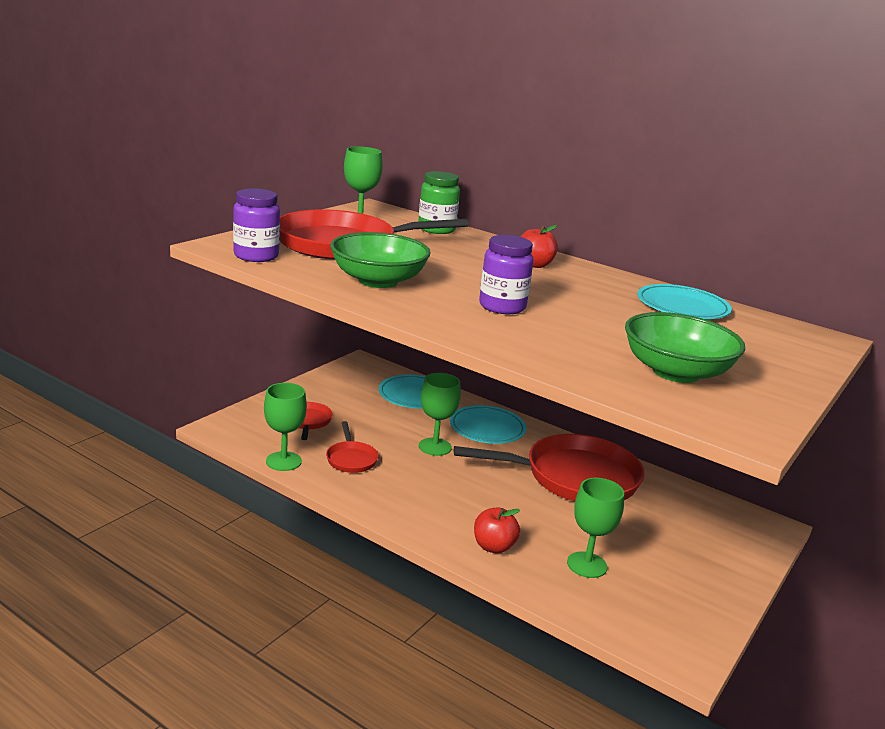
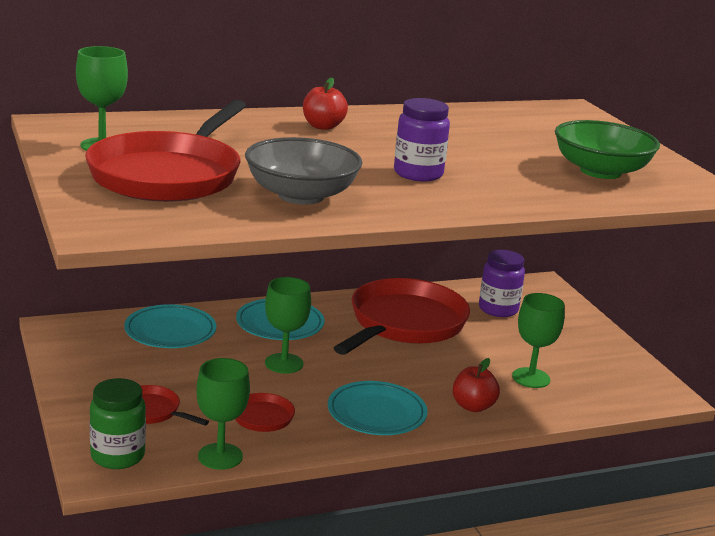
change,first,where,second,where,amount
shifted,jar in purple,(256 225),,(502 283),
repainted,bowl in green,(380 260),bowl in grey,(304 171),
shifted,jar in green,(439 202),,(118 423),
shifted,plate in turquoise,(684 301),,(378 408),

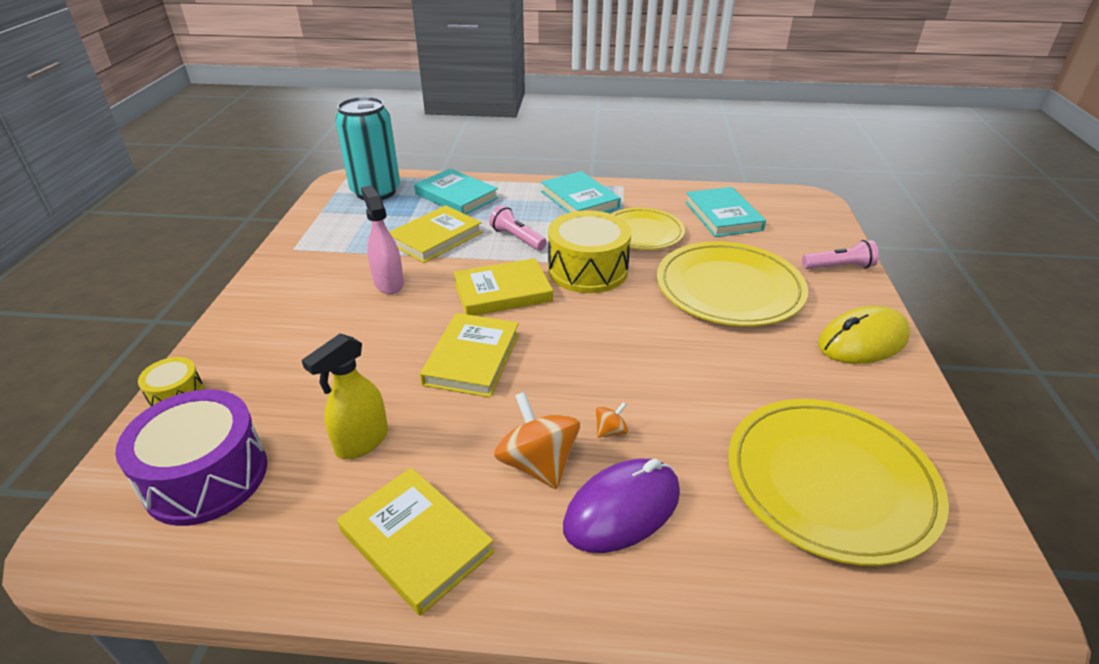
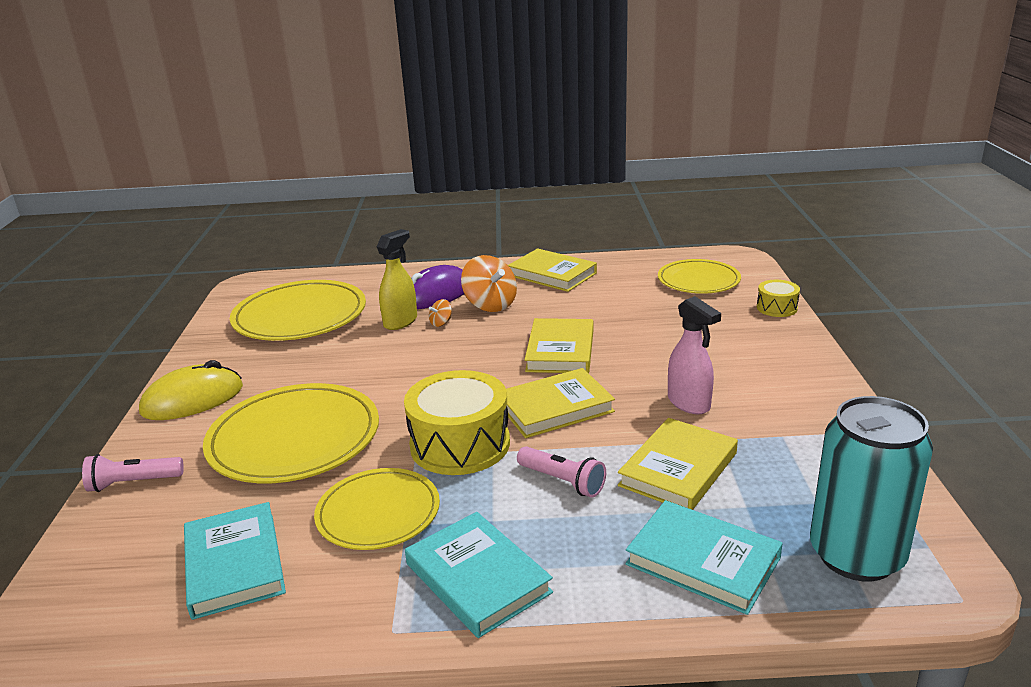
change,first,where,second,where,amount
swapped,drum in purple,(191 458),plate in yellow,(699 276),
shifted,spray bottle in yellow,(345 396),,(397 279),

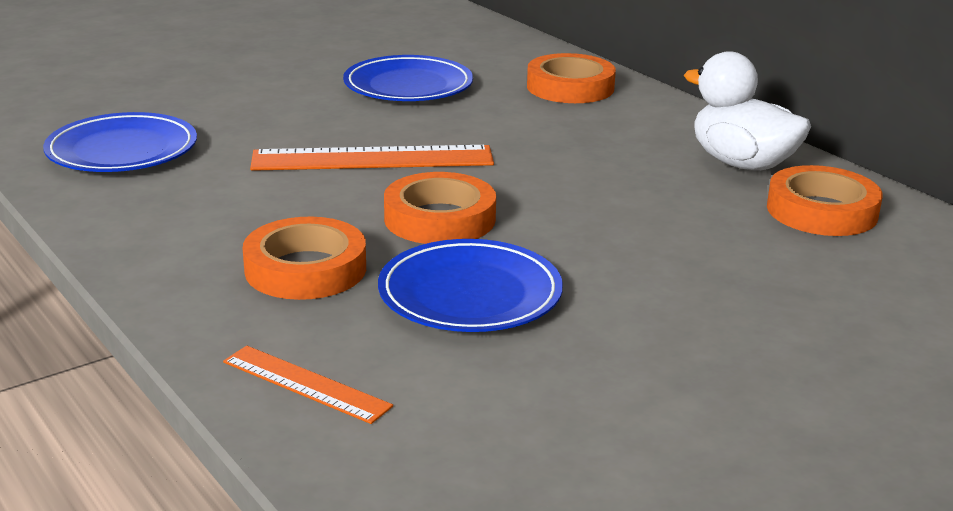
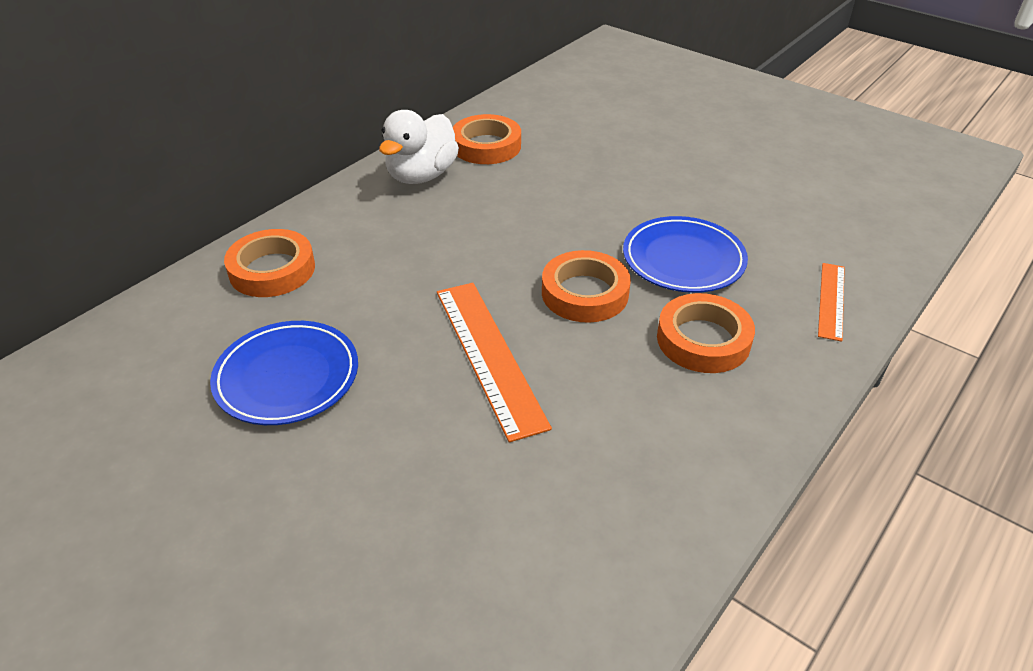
change,first,where,second,where,amount
gone,plate in blue,(120 142),,,

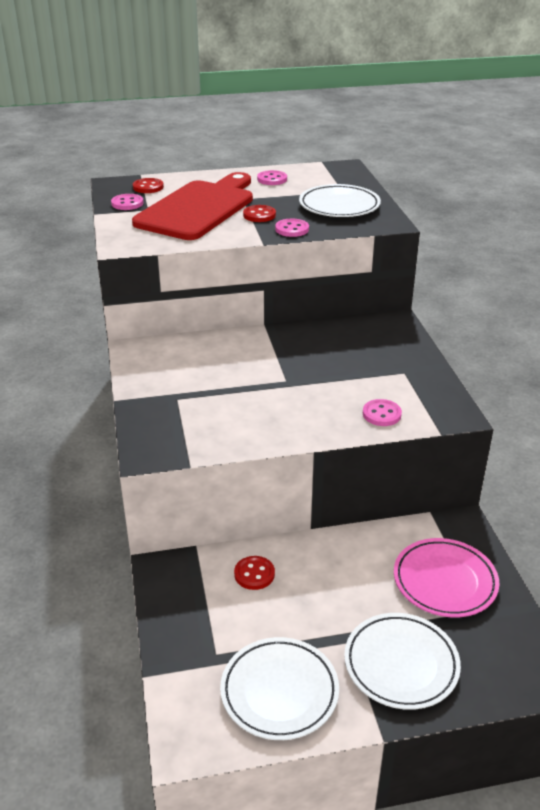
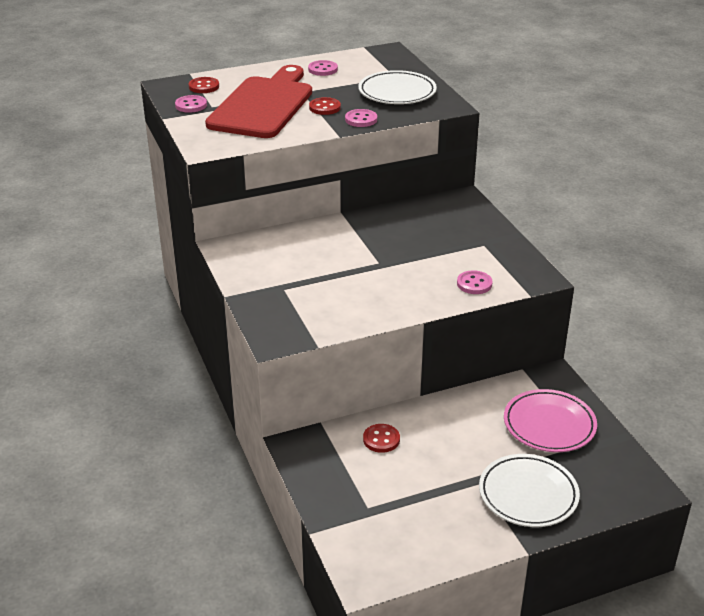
change,first,where,second,where,amount
gone,plate in white,(279 688),,,

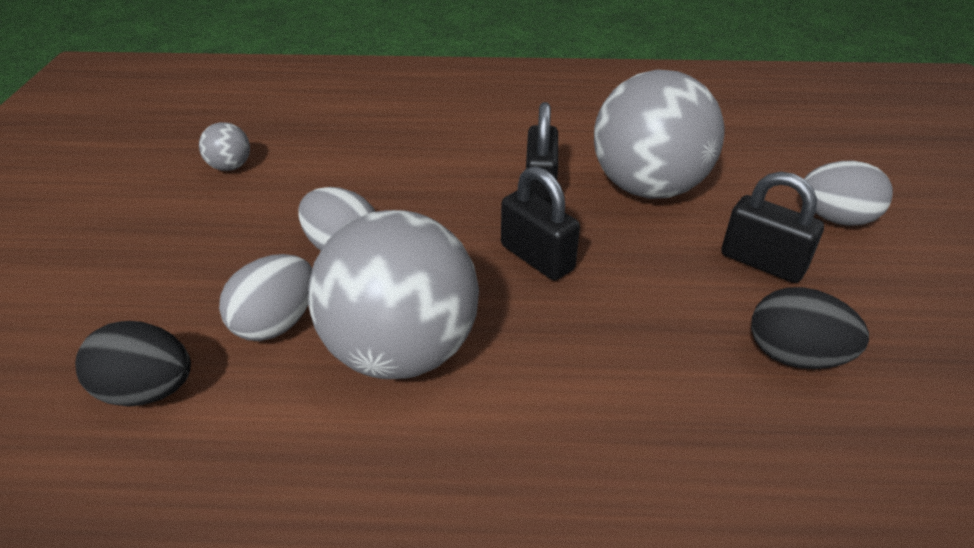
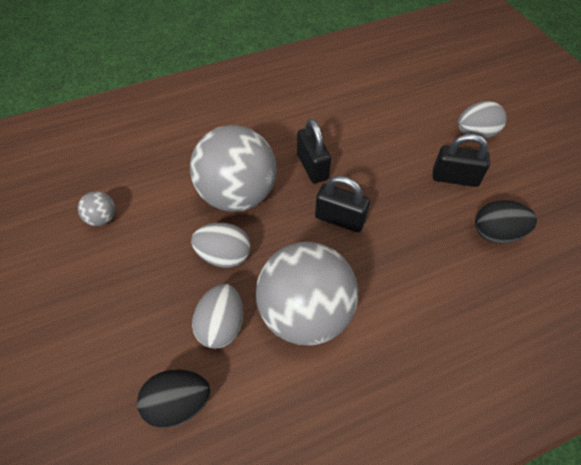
change,first,where,second,where,amount
shifted,ball in grey,(659 134),,(233 168),

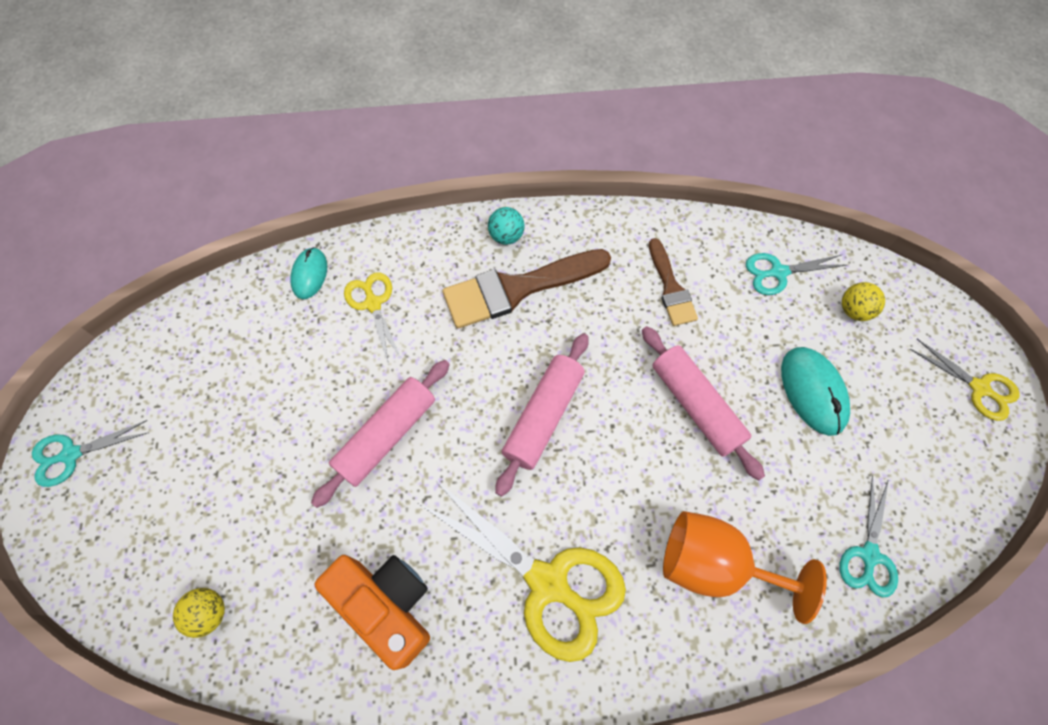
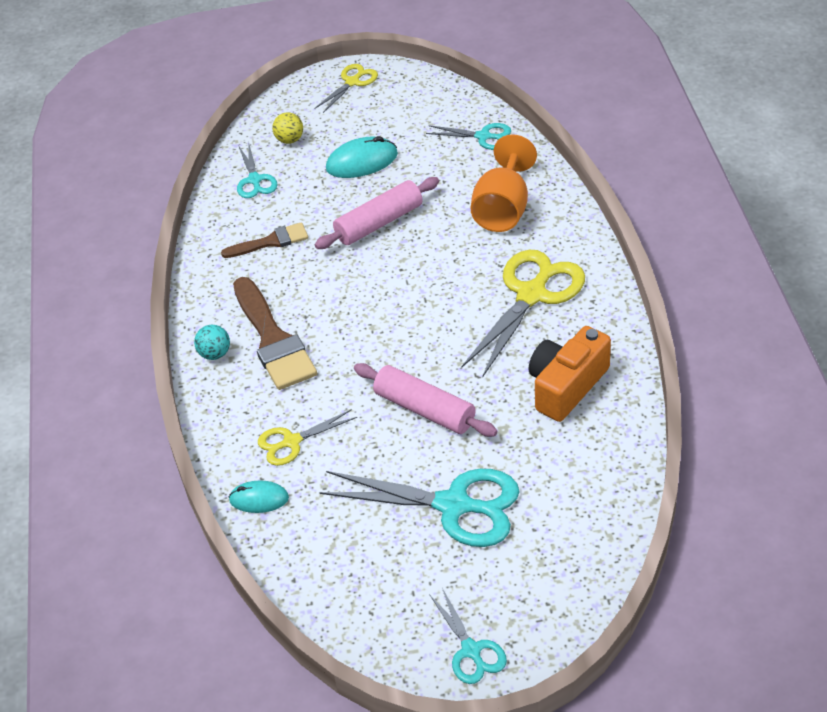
change,first,where,second,where,amount
gone,ball in yellow,(199 613),,,
gone,rolling pin in pink,(542 415),,,
new,,,scissors in turquoise,(420 508),

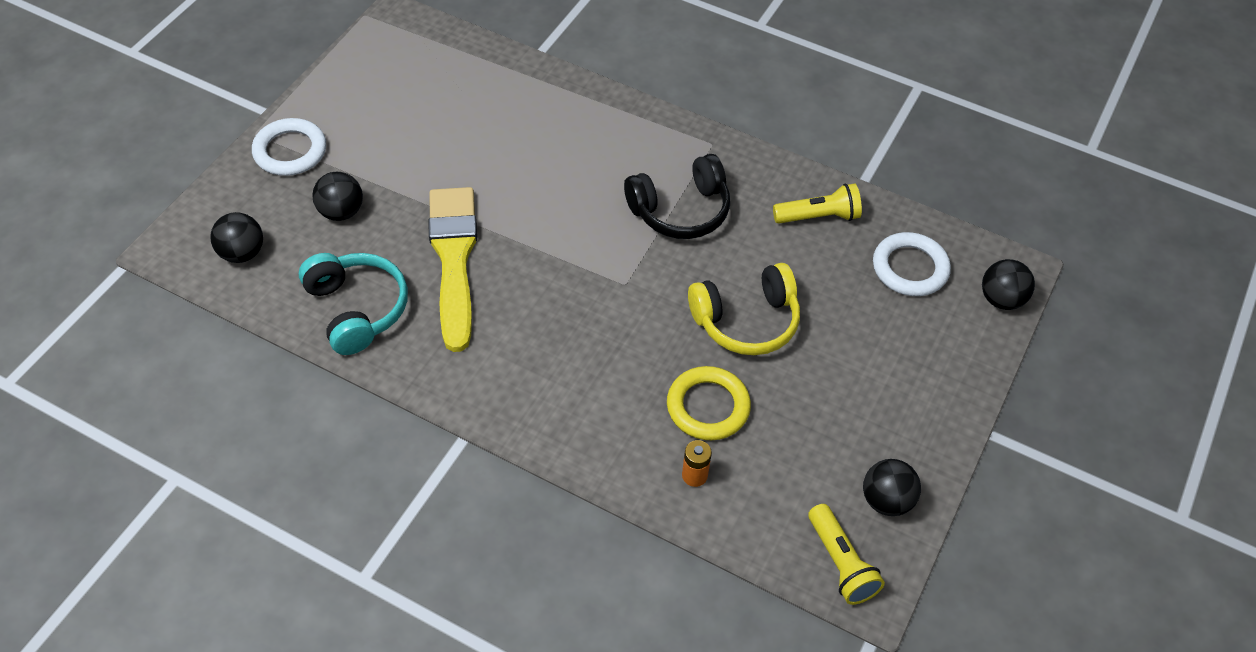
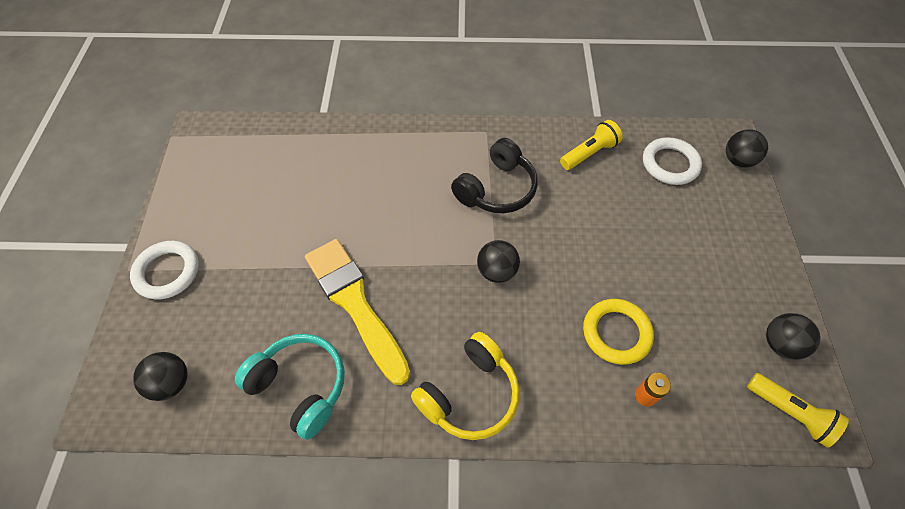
change,first,where,second,where,amount
shifted,ball in black,(337 196),,(498 261),
shifted,headphones in yellow,(744 309),,(465 386),

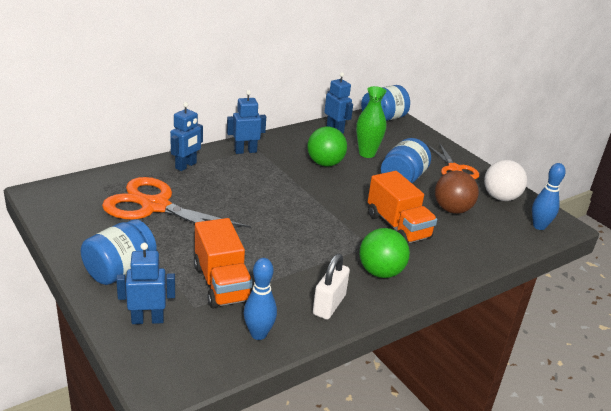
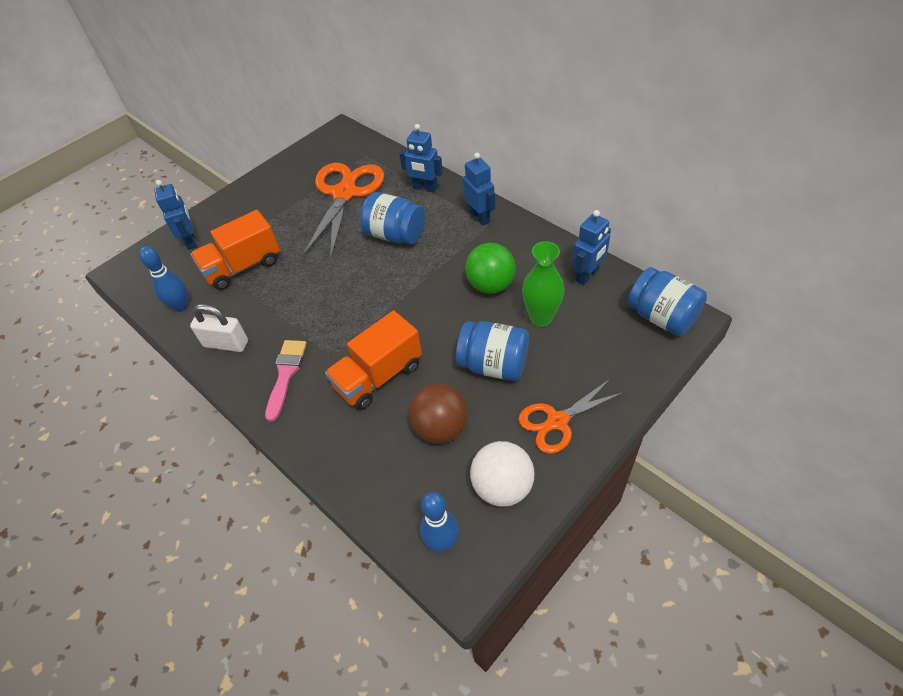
change,first,where,second,where,amount
shifted,jar in blue,(119 252),,(392 218),
swapped,ball in green,(384 253),brush in pink,(286 381),

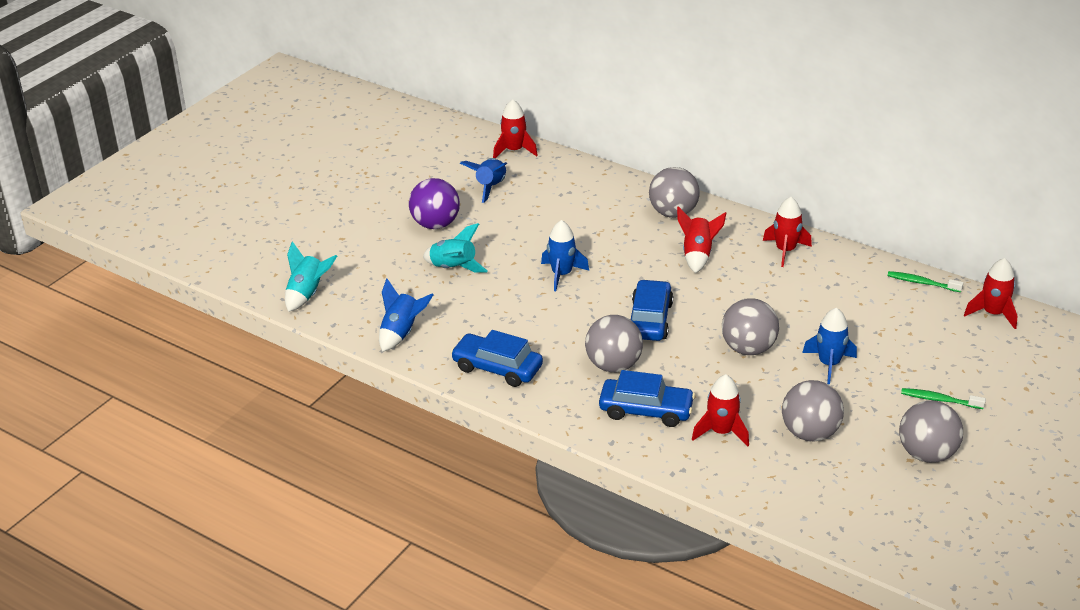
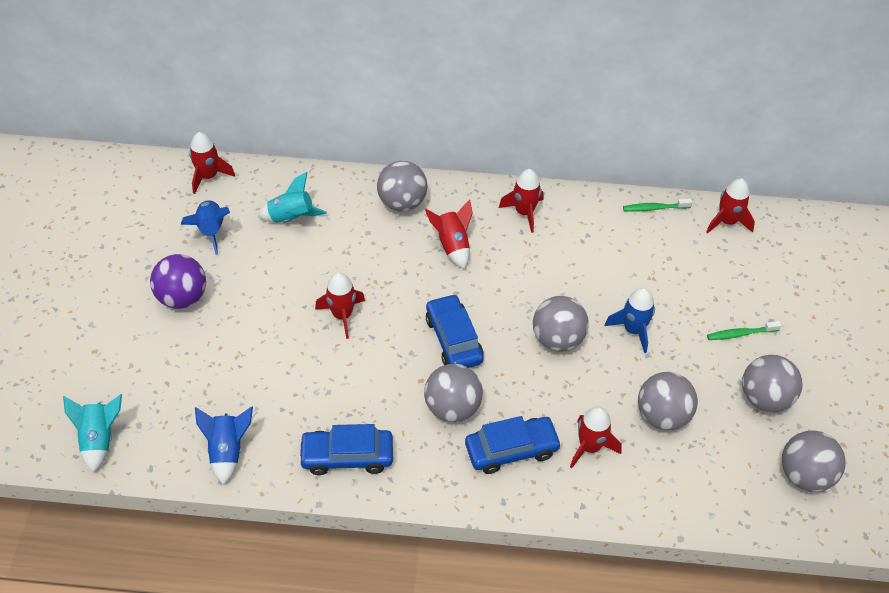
change,first,where,second,where,amount
shifted,rocket in turquoise,(455 248),,(292 197),
repainted,rocket in blue,(565 255),rocket in red,(340 306),
new,,,ball in grey,(814 461),

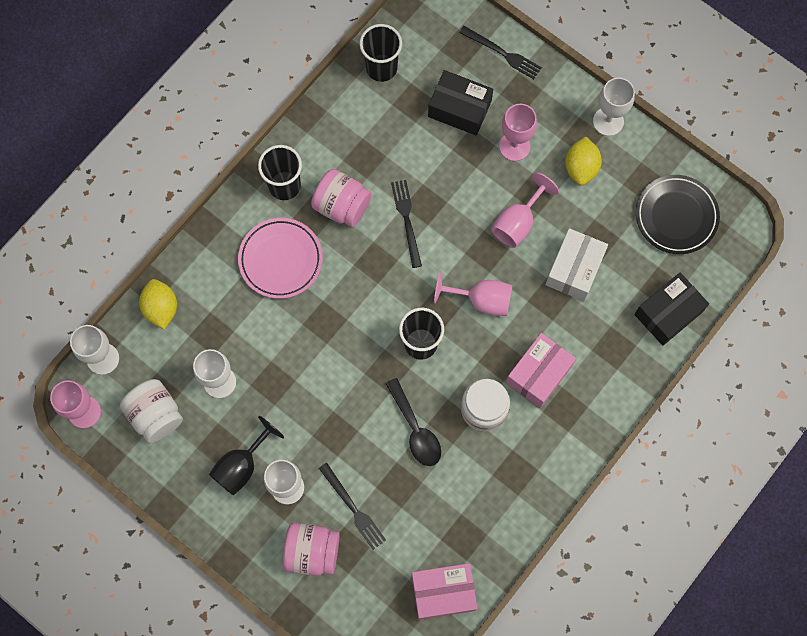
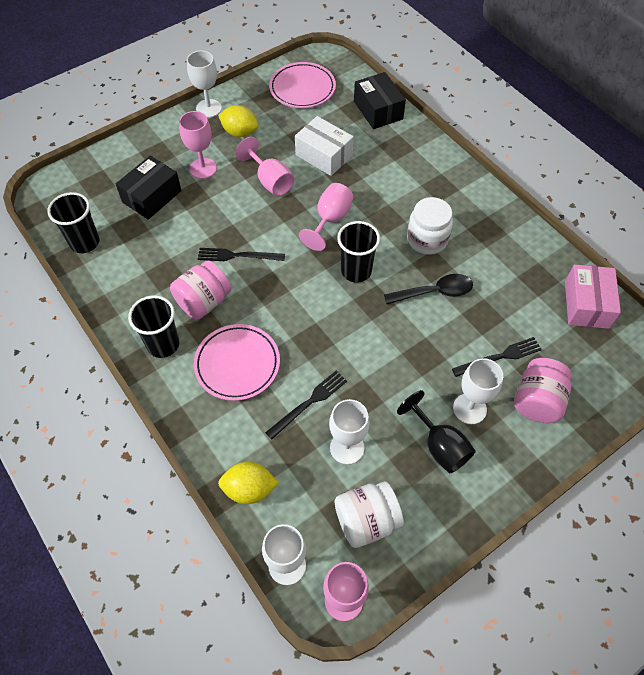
change,first,where,second,where,amount
shifted,fork in black,(500 52),,(306 405),
gone,box in pink,(541 370),,,
repainted,plate in black,(678 214),plate in pink,(302 85),

